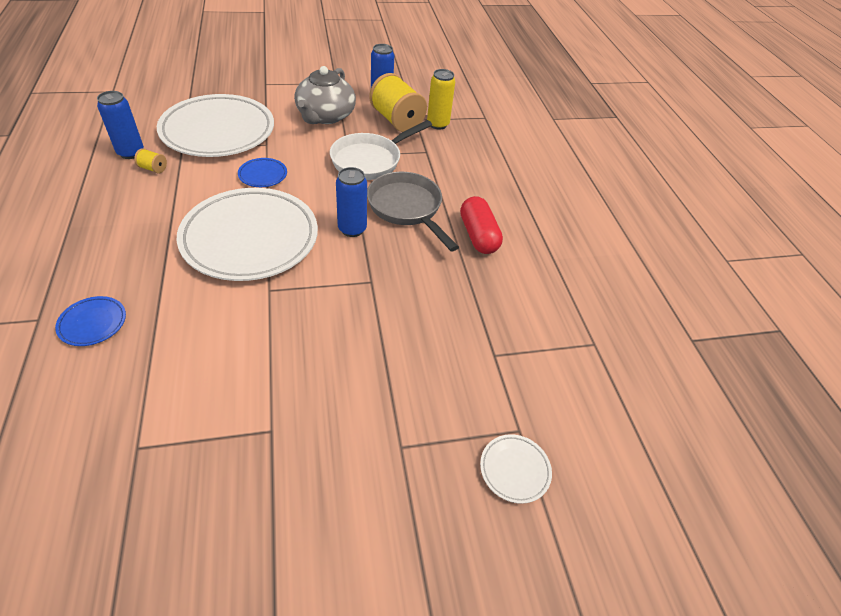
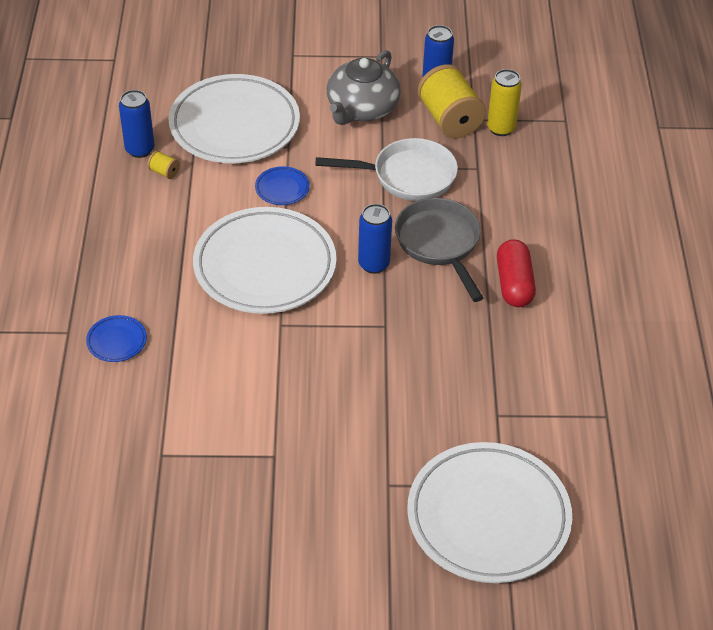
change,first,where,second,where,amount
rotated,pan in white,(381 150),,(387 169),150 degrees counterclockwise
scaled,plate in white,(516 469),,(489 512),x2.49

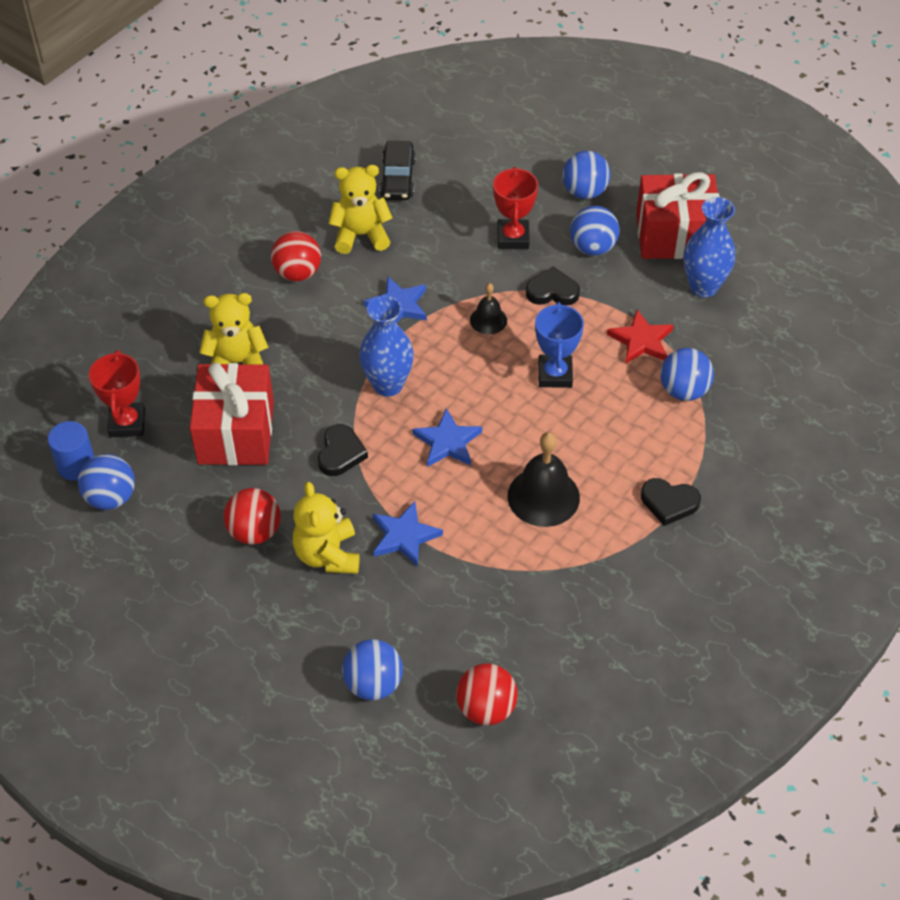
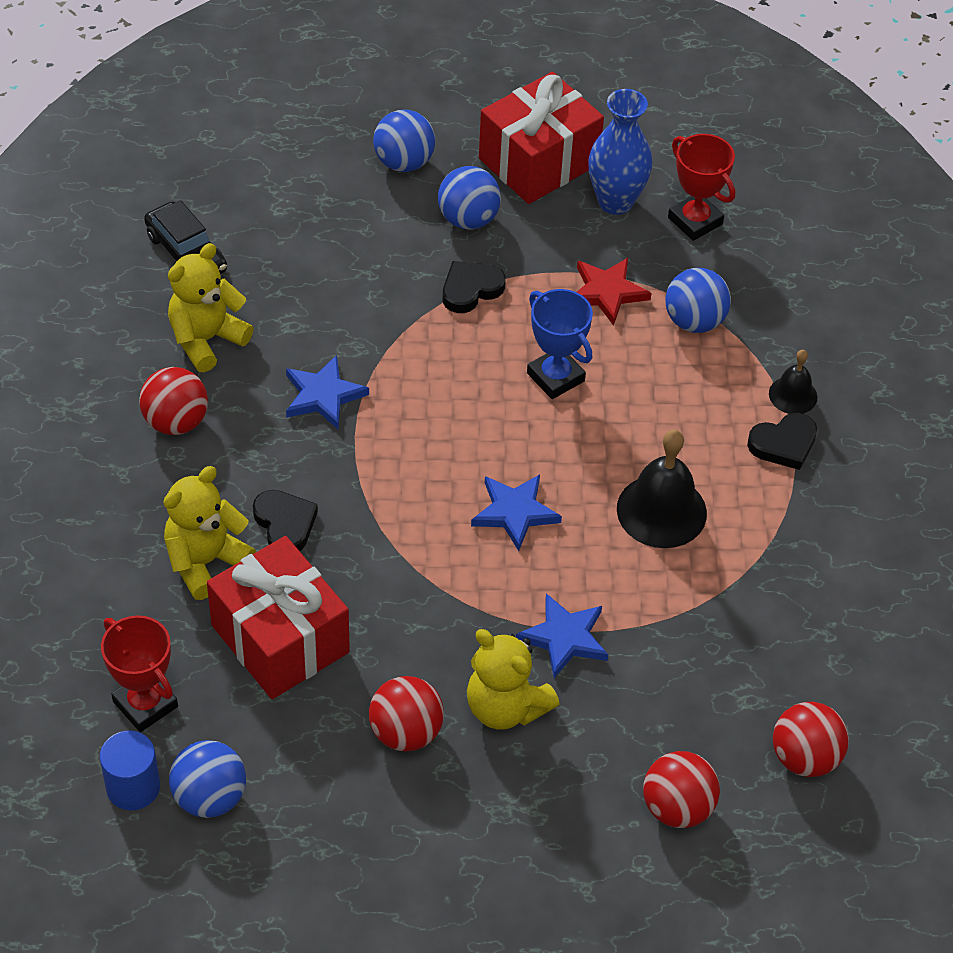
change,first,where,second,where,amount
shifted,heart in black,(343 450),,(285 520),
repainted,ball in blue,(372 669),ball in red,(681 789),
gone,vase in blue,(386 346),,,
shifted,bell in black,(488 309),,(793 382),
shifted,trophy in red,(515 208),,(701 187),

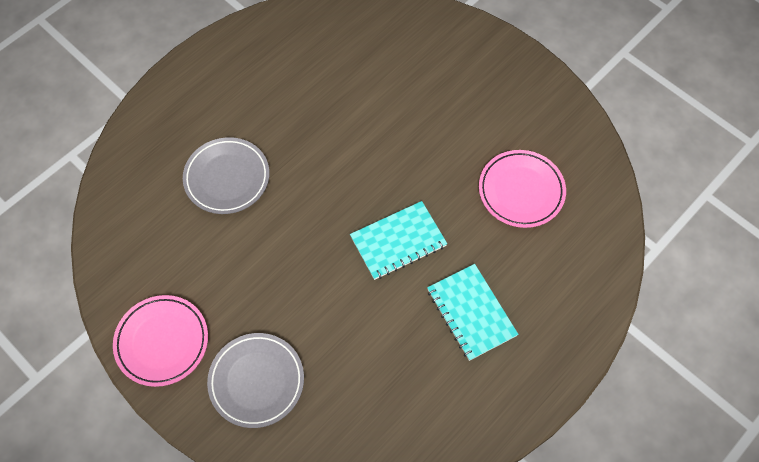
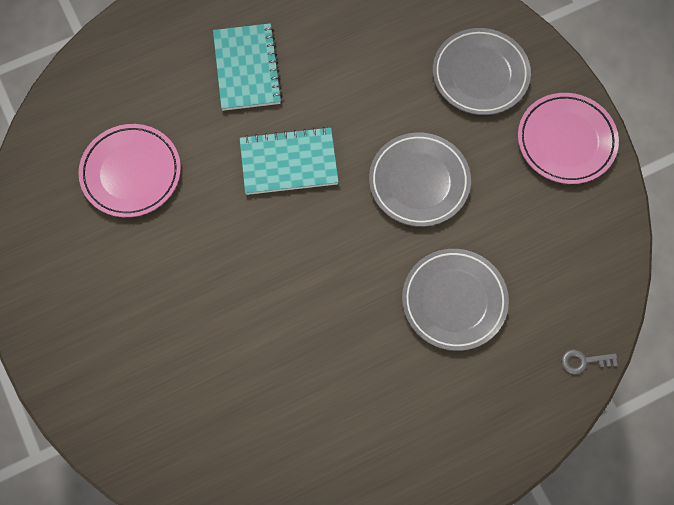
change,first,where,second,where,amount
new,,,plate in grey,(420 180),
new,,,key in grey,(589 361),

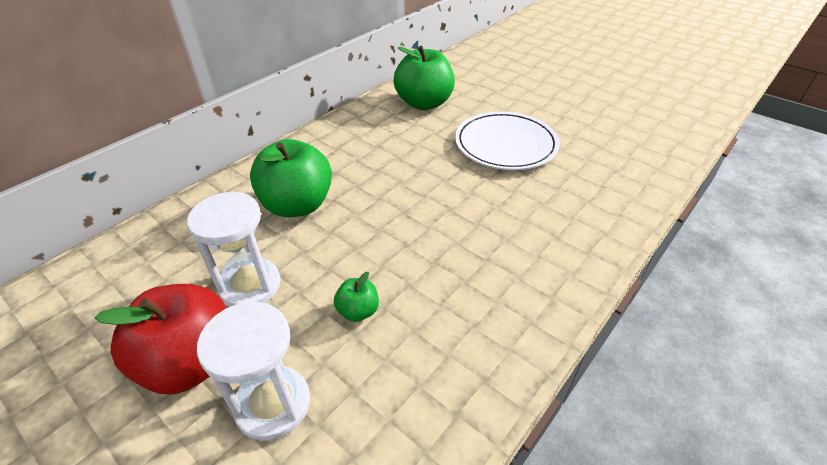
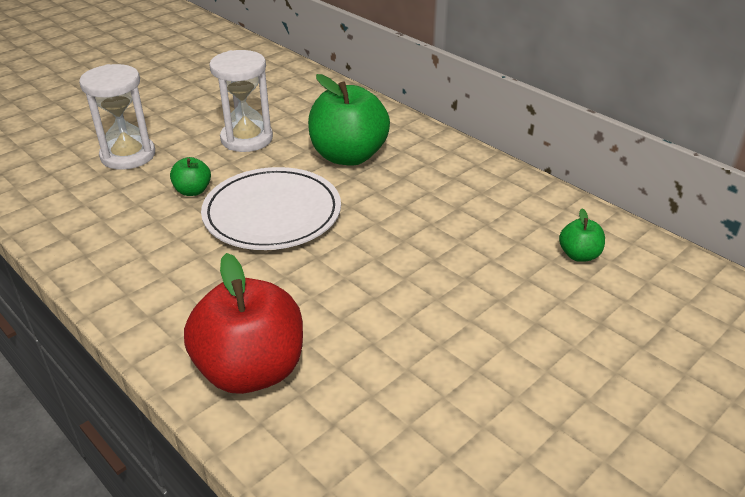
change,first,where,second,where,amount
shifted,apple in red,(160 339),,(243 323),
scaled,apple in green,(424 78),,(582 235),x0.46
shifted,plate in white,(507 140),,(271 208),

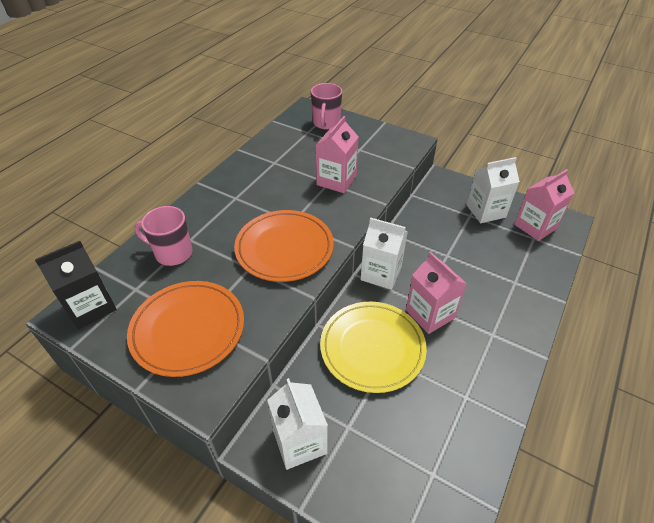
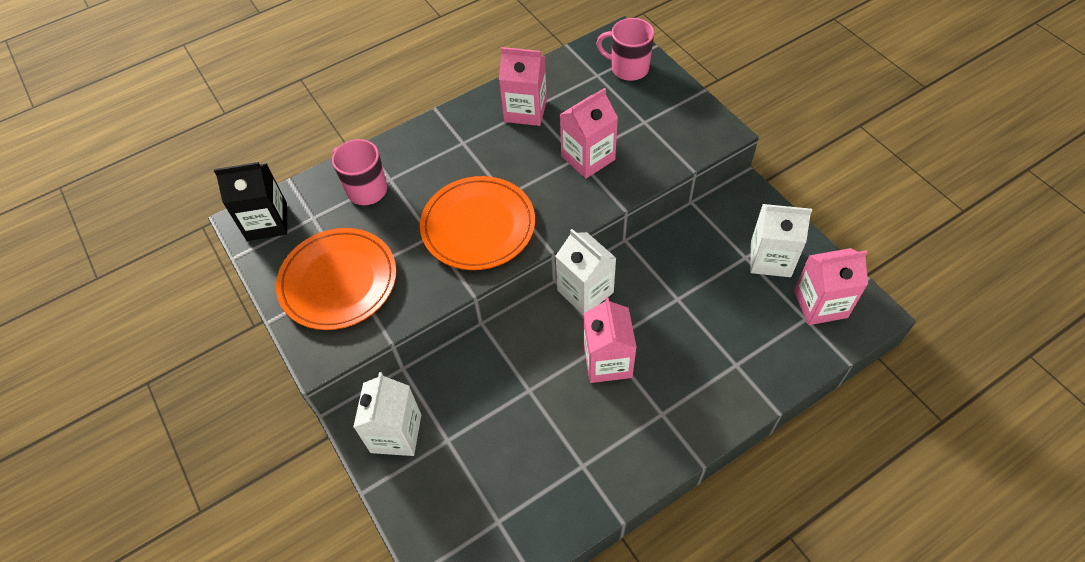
change,first,where,second,where,amount
rotated,mug in pink,(326 106),,(625 49),75 degrees clockwise
gone,plate in yellow,(373 347),,,
new,,,carton in pink,(523 86),

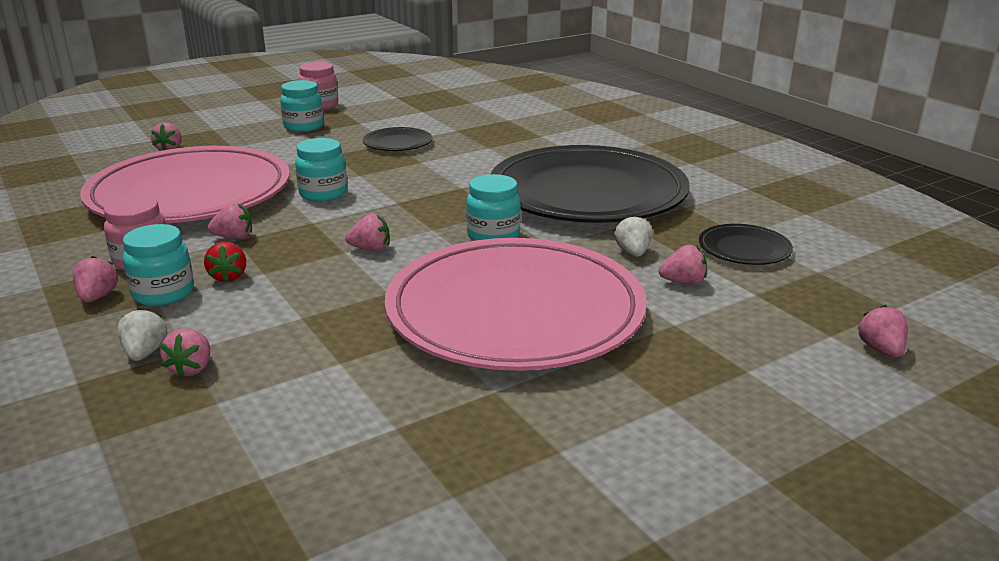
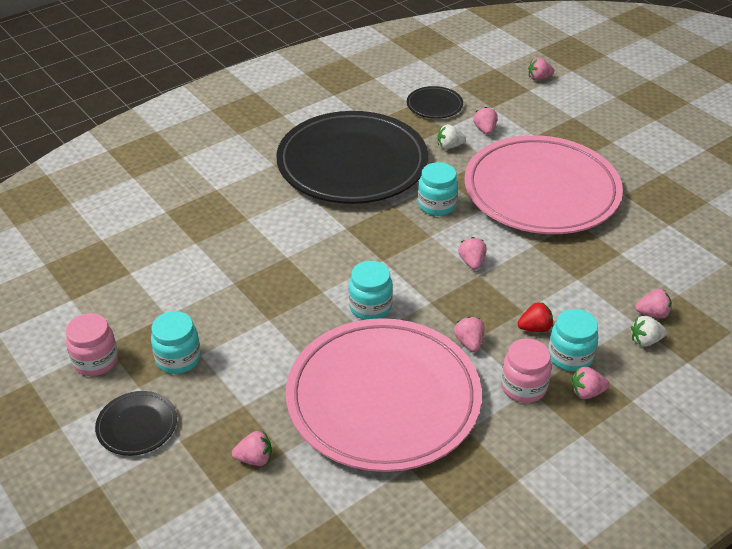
change,first,where,second,where,amount
shifted,plate in black,(397 139),,(136 423),

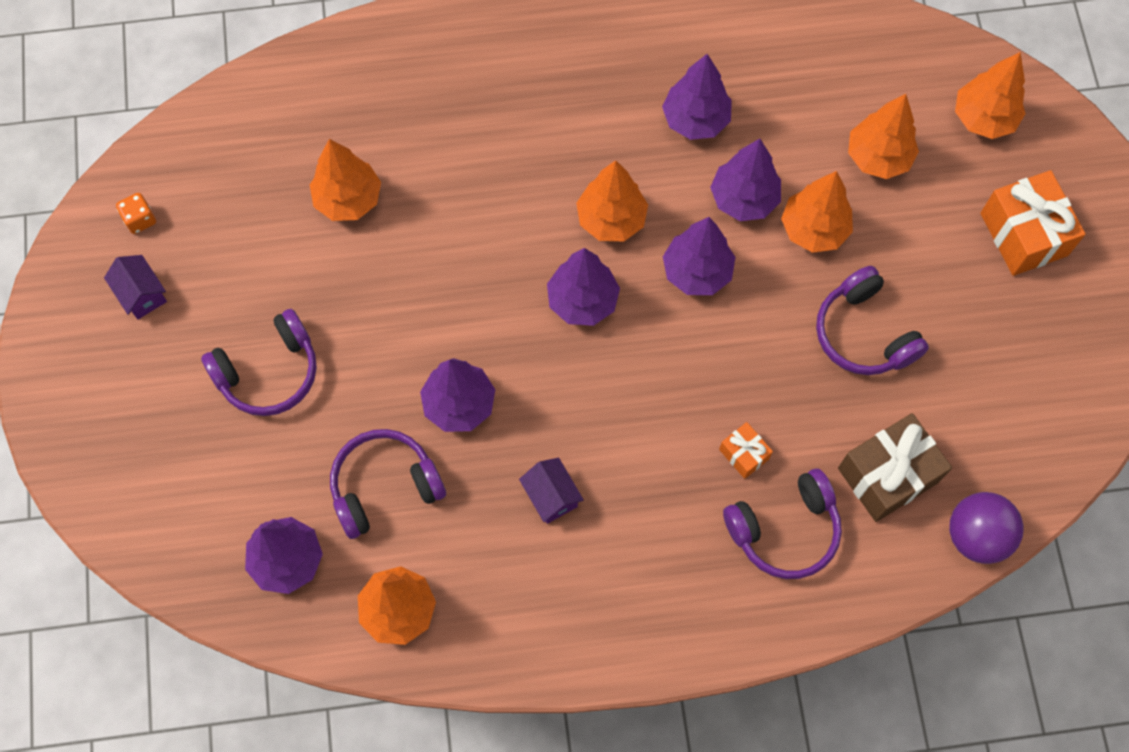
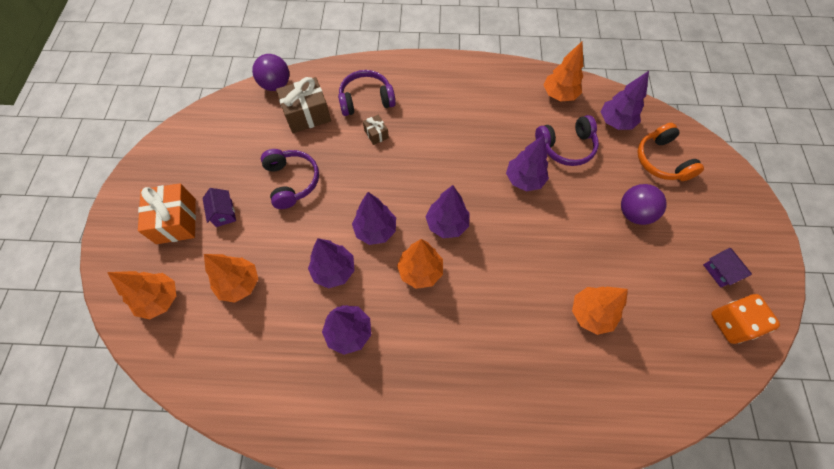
change,first,where,second,where,amount
scaled,dice in orange,(136 213),,(745 319),x1.89
swapped,headphones in purple,(259 362),ball in purple,(644 204),
shifted,house in purple,(551 491),,(219 207),
repainted,gift in orange,(746 450),gift in brown,(376 130),
gone,tree in orange,(817 212),,,
new,,,headphones in orange,(670 152),

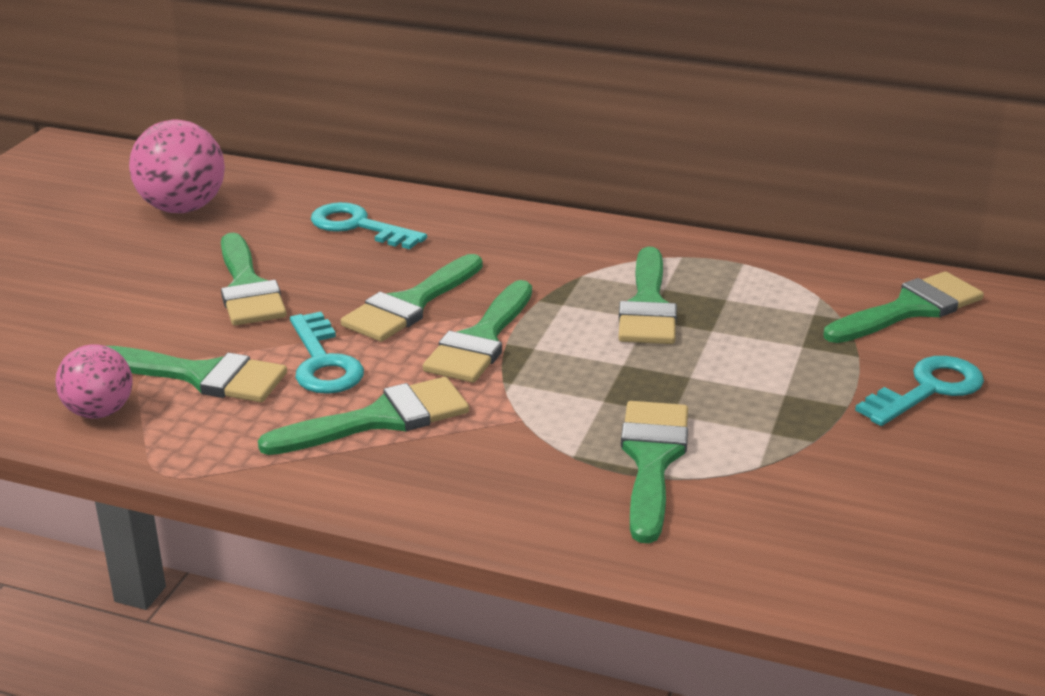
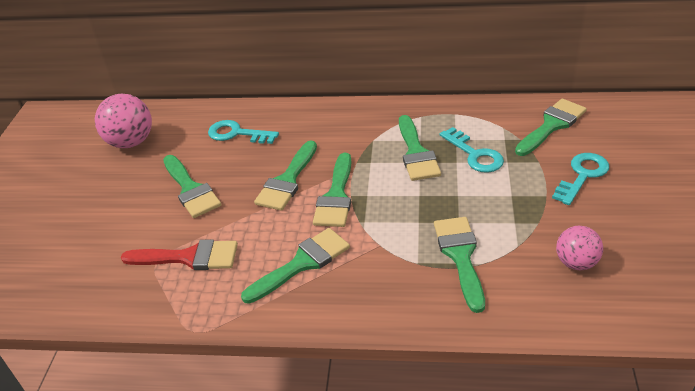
change,first,where,second,where,amount
shifted,ball in pink,(93 381),,(579 248),
repainted,brush in green,(197 374),brush in red,(179 254),
shifted,key in turquoise,(327 353),,(471 150),

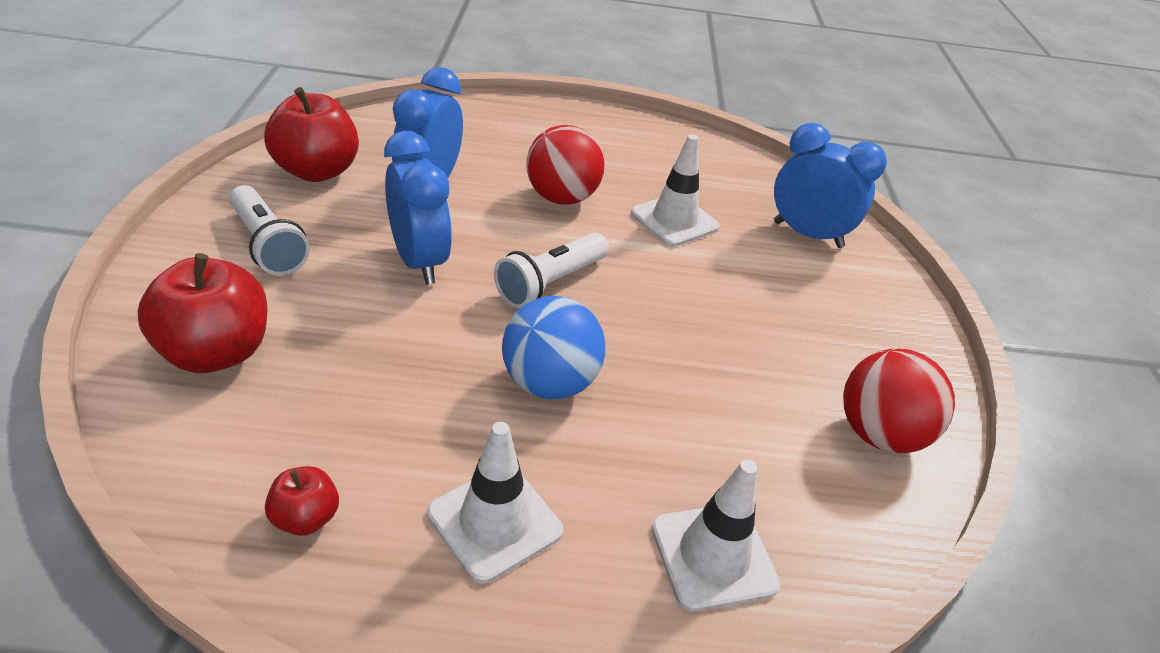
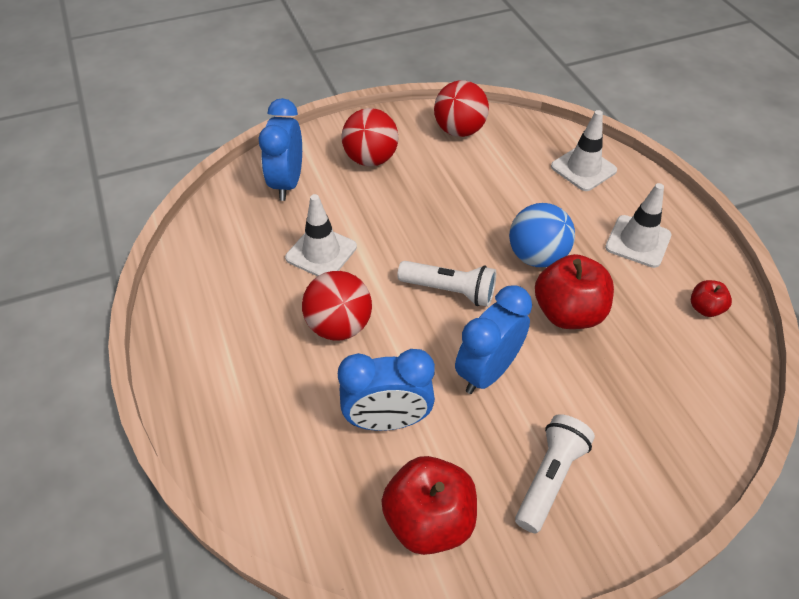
change,first,where,second,where,amount
shifted,apple in red,(203 313),,(574 291),
new,,,ball in red,(369 137),

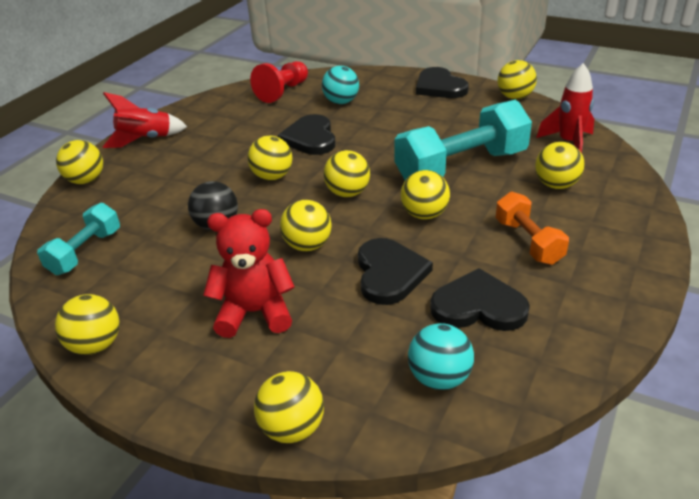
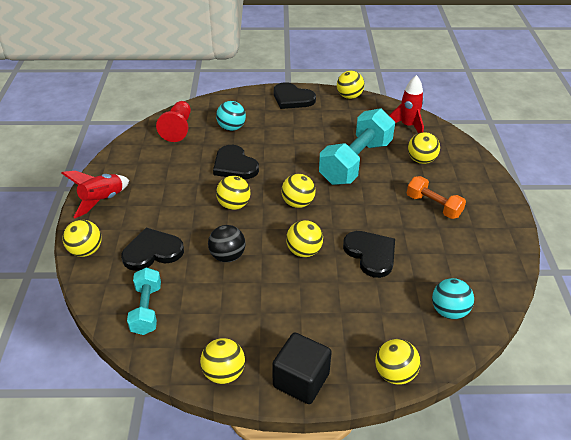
change,first,where,second,where,amount
gone,teddy bear in red,(249 273),,,
gone,ball in yellow,(425 194),,,
shifted,heart in black,(480 299),,(152 249),
new,,,cube in black,(302 368),

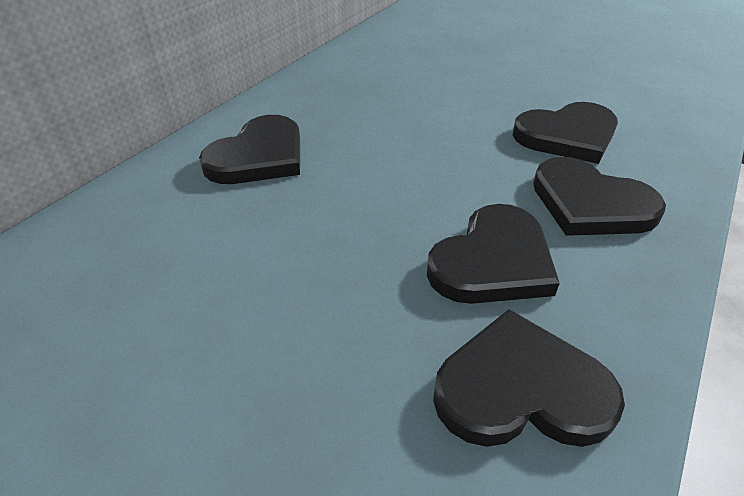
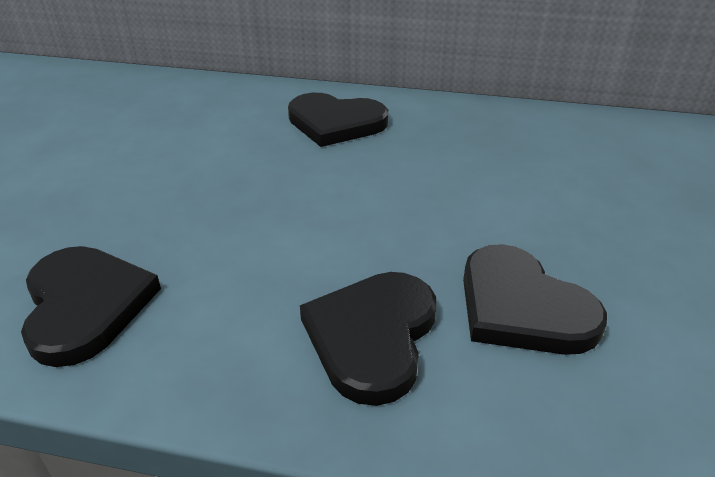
change,first,where,second,where,amount
gone,heart in black,(493 254),,,

